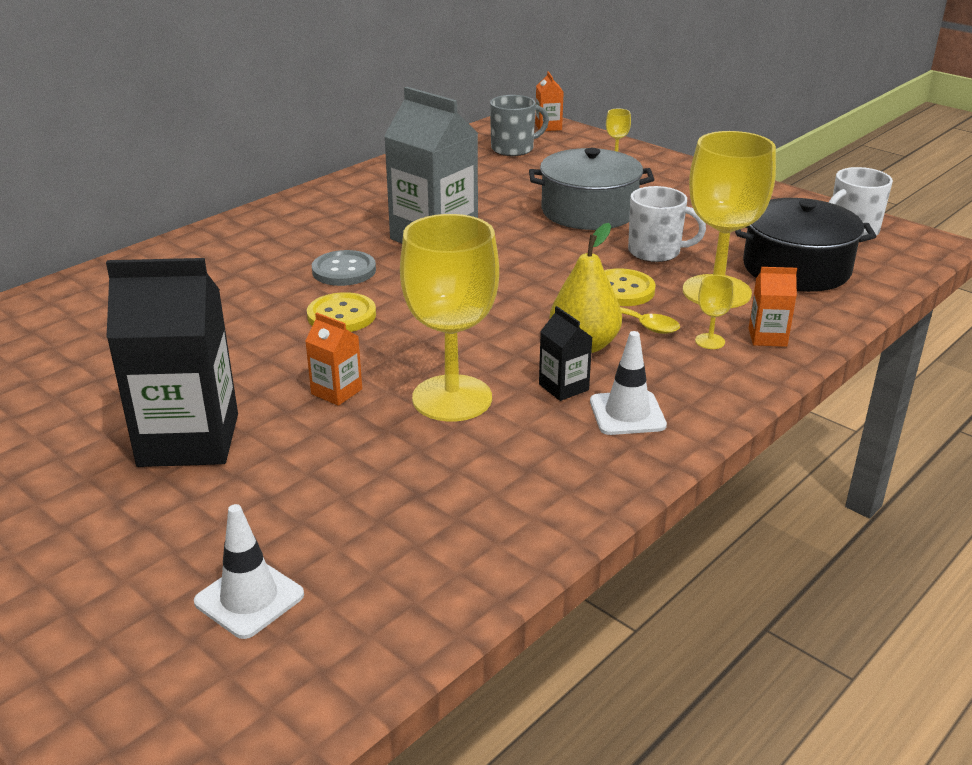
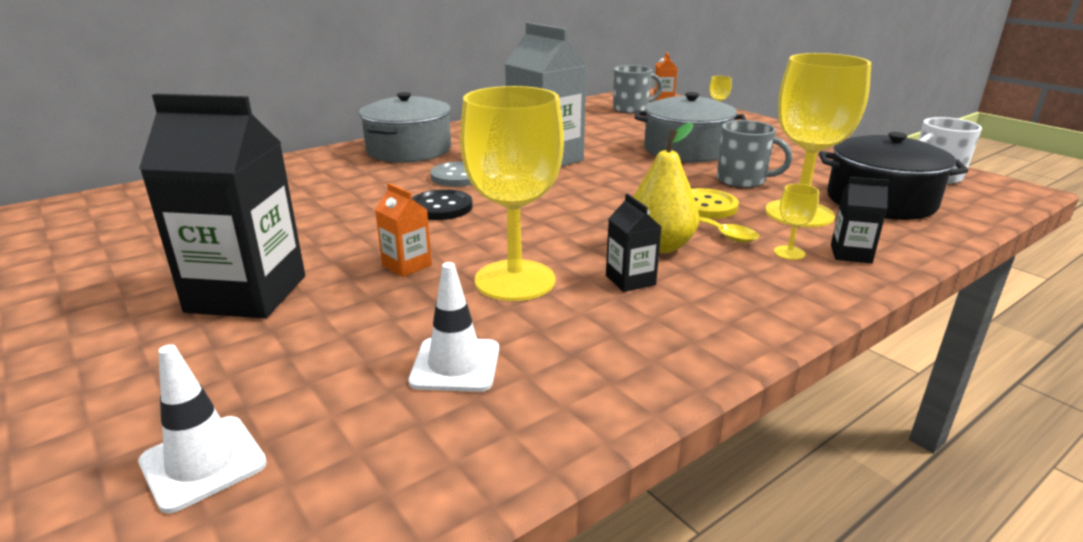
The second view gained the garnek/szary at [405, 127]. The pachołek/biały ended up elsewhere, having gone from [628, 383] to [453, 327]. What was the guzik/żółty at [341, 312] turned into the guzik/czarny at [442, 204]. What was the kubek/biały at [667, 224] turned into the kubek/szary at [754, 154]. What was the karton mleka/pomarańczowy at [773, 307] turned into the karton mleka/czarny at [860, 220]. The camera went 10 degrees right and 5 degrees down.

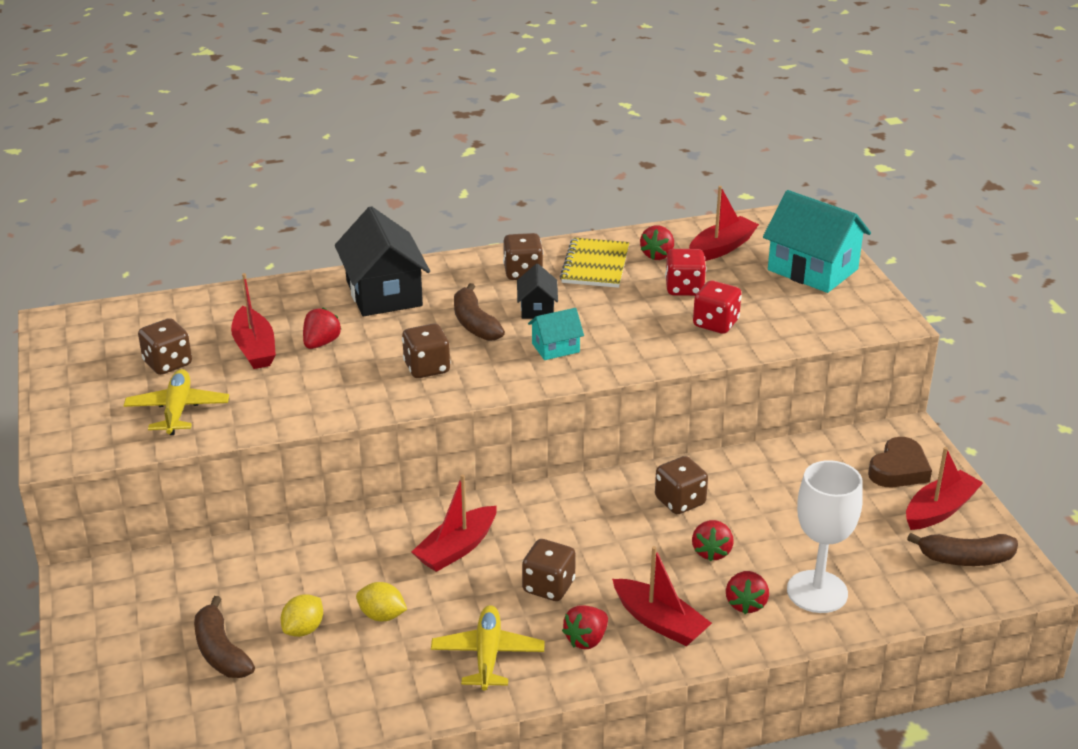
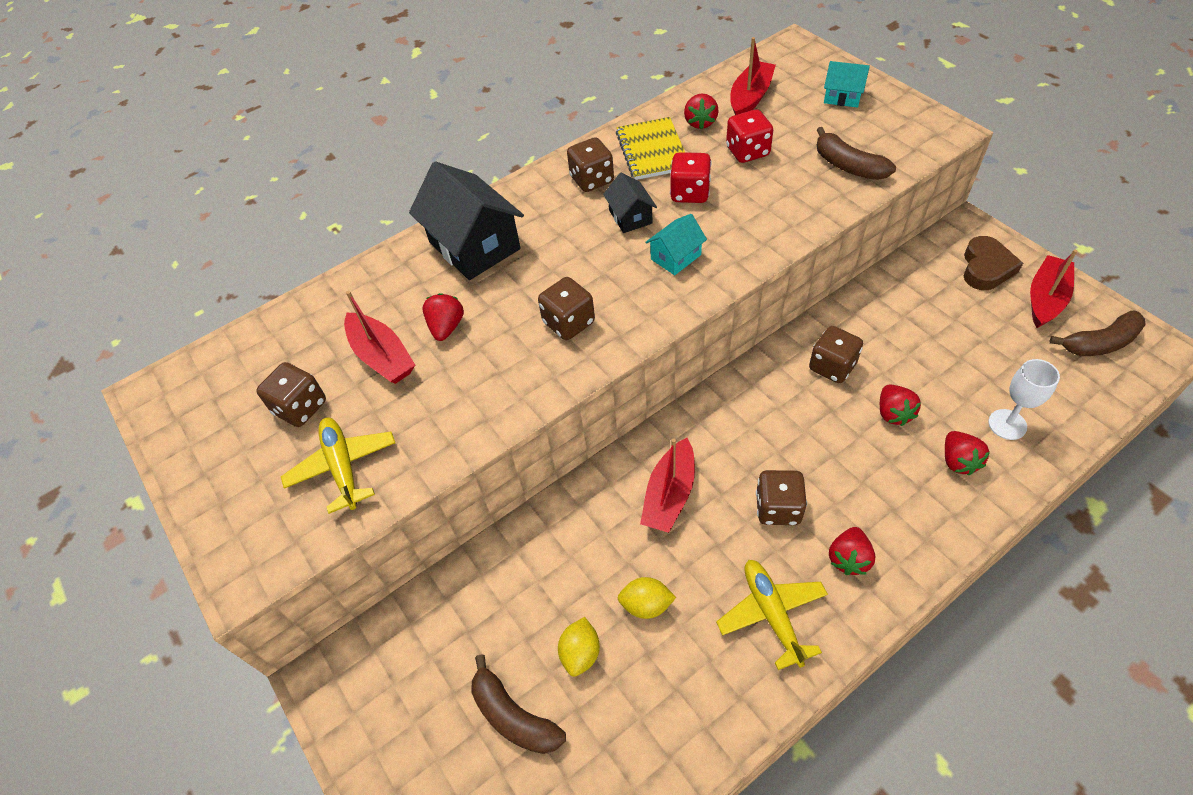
The second view lost the łódka/czerwony at [662, 596]. The banan/brązowy ended up elsewhere, having gone from [479, 312] to [856, 153]. The kostka do gry/czerwony ended up elsewhere, having gone from [717, 307] to [691, 177]. The size of the domek/turkusowy at [817, 241] changed by a factor of 0.51. The size of the kielich/biały at [825, 536] changed by a factor of 0.63. The camera went 15 degrees left and 20 degrees up.

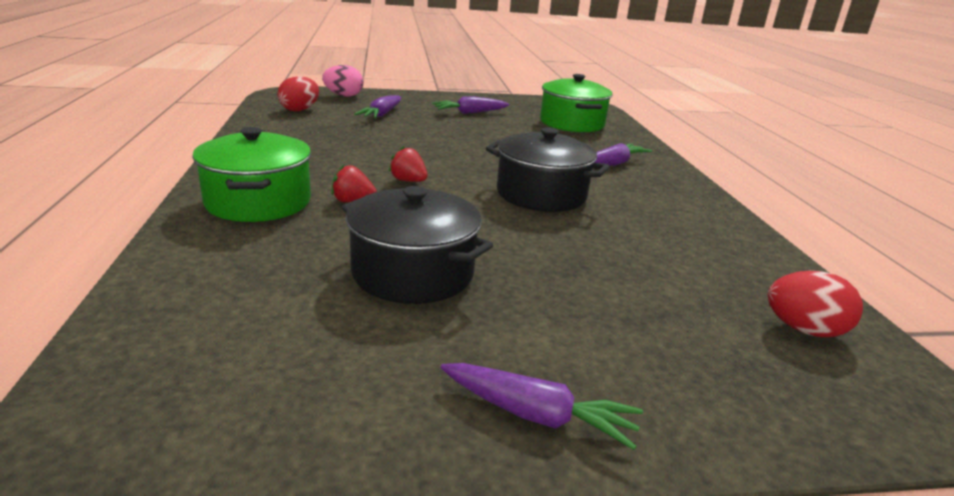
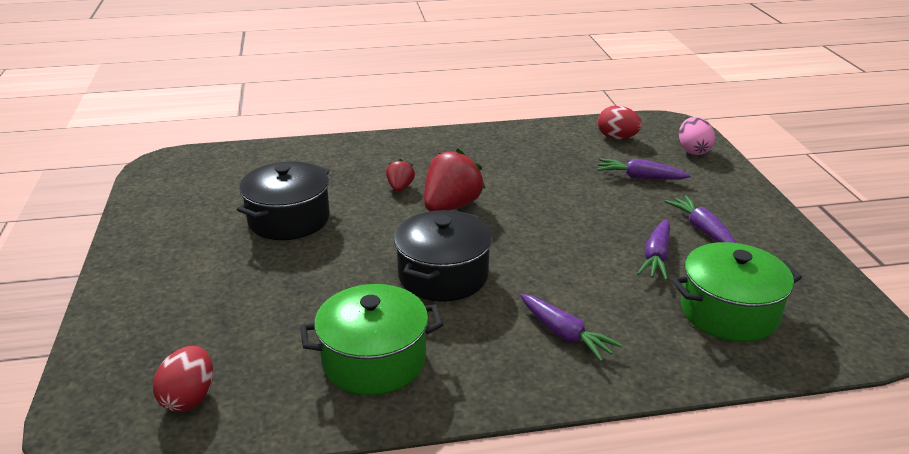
The garnek/zielony ended up elsewhere, having gone from [251, 174] to [371, 339]. The marchewka/fioletowy ended up elsewhere, having gone from [541, 406] to [653, 249]. The size of the truskawka/czerwony at [408, 164] changed by a factor of 1.95. The camera went 90 degrees right and 5 degrees up.

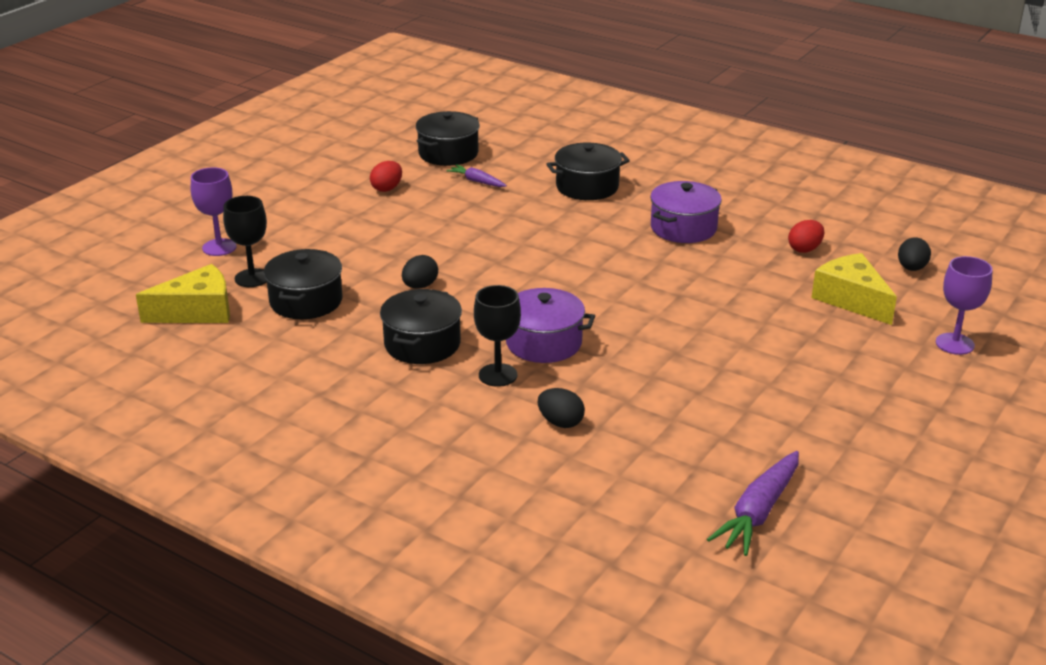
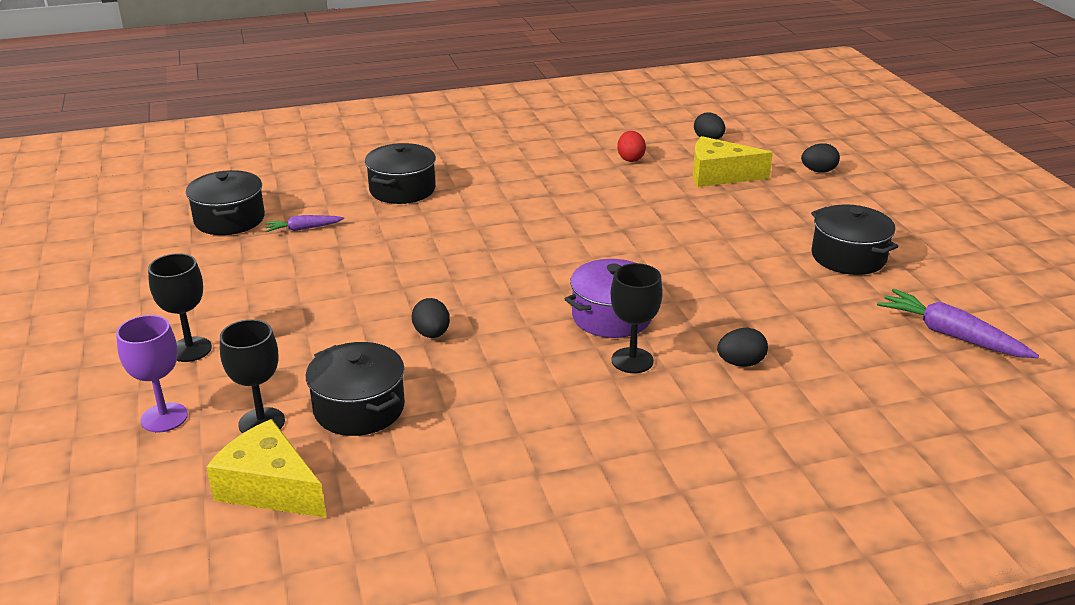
The second view lost the jajko/czerwony at [386, 176]. The second view lost the garnek/fioletowy at [686, 212]. The second view gained the kielich/czarny at [180, 307]. The garnek/czarny ended up elsewhere, having gone from [421, 326] to [854, 239]. Where the kielich/fioletowy stood at [964, 305], the jajko/czarny came to stand at [820, 158]. The ser/żółty at [183, 293] ended up facing another way, 75 degrees counterclockwise from before. The marchewka/fioletowy at [753, 503] ended up facing another way, 150 degrees clockwise from before. The camera went 50 degrees left and 0 degrees up.

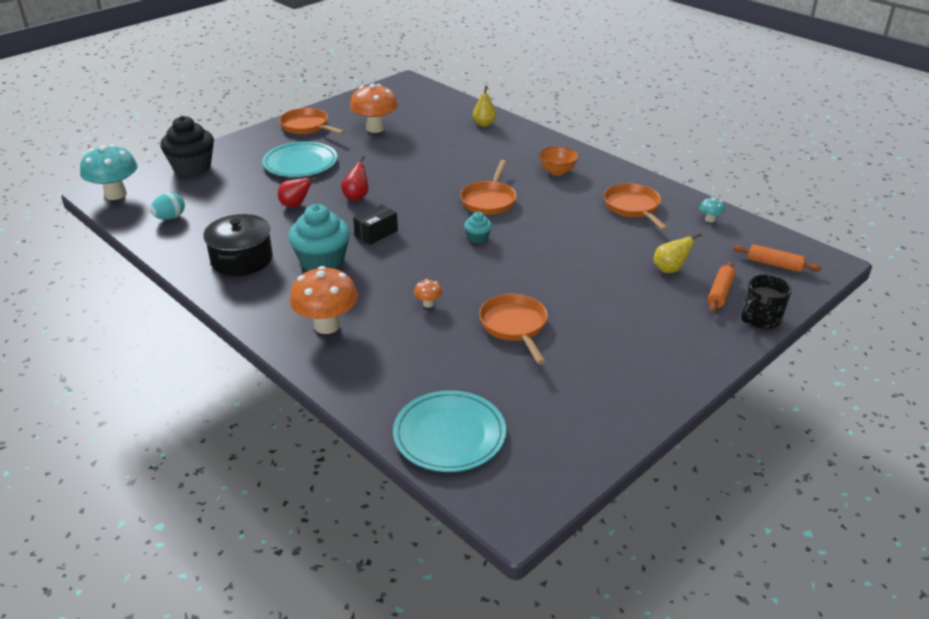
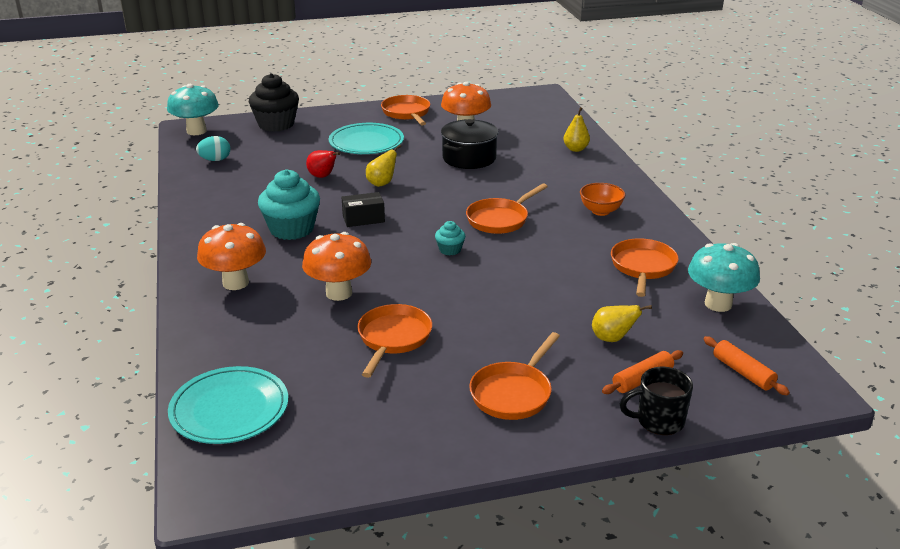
The second view gained the patelnia/pomarańczowy at [514, 376]. The garnek/czarny ended up elsewhere, having gone from [238, 245] to [470, 144]. What was the gruszka/czerwony at [355, 178] turned into the gruszka/żółty at [383, 165]. The size of the grzyb/pomarańczowy at [428, 293] changed by a factor of 2.28. The size of the grzyb/turkusowy at [712, 209] changed by a factor of 2.28. The camera went 30 degrees right and 5 degrees down.

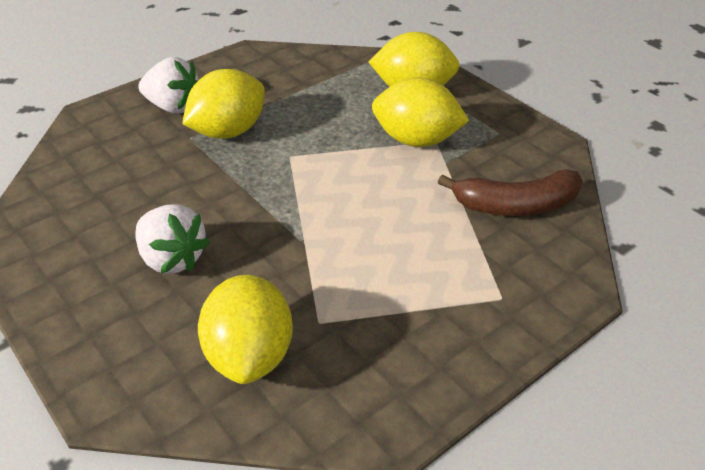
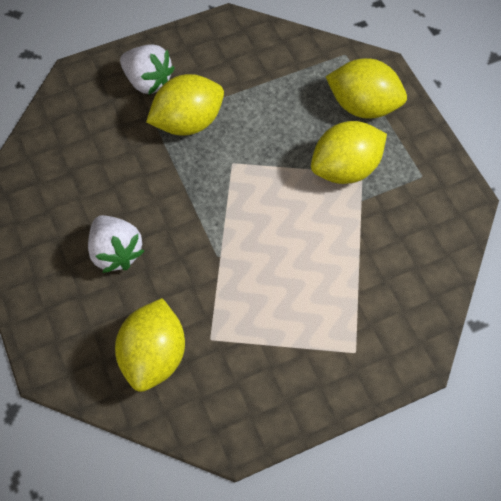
The second view lost the banan/brązowy at [510, 192]. The cytryna/żółty at [421, 112] ended up facing another way, 60 degrees counterclockwise from before. The camera went 15 degrees right and 20 degrees up.

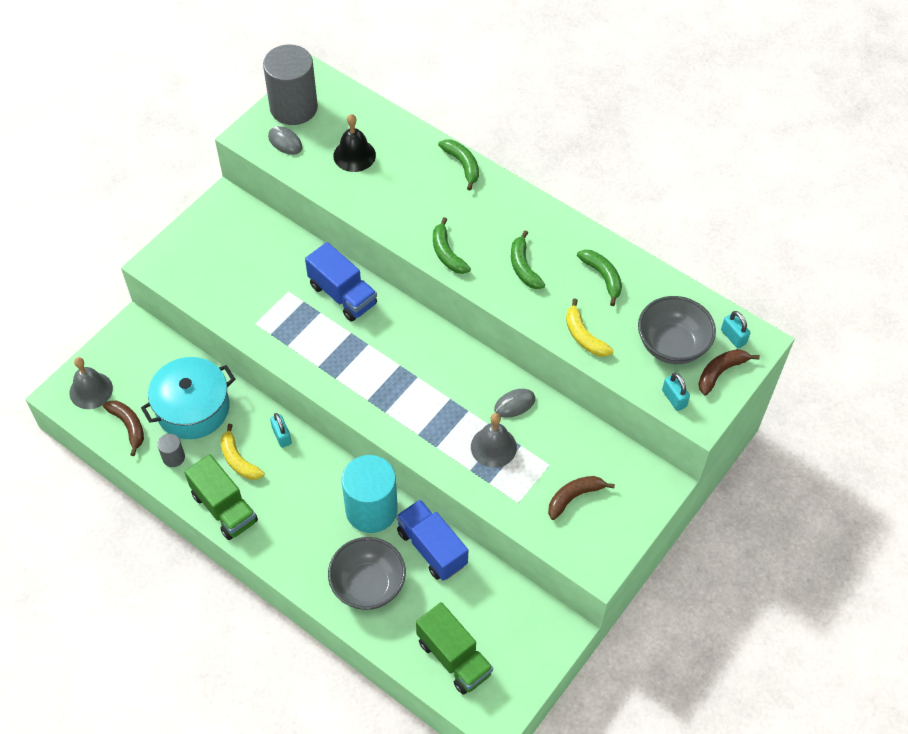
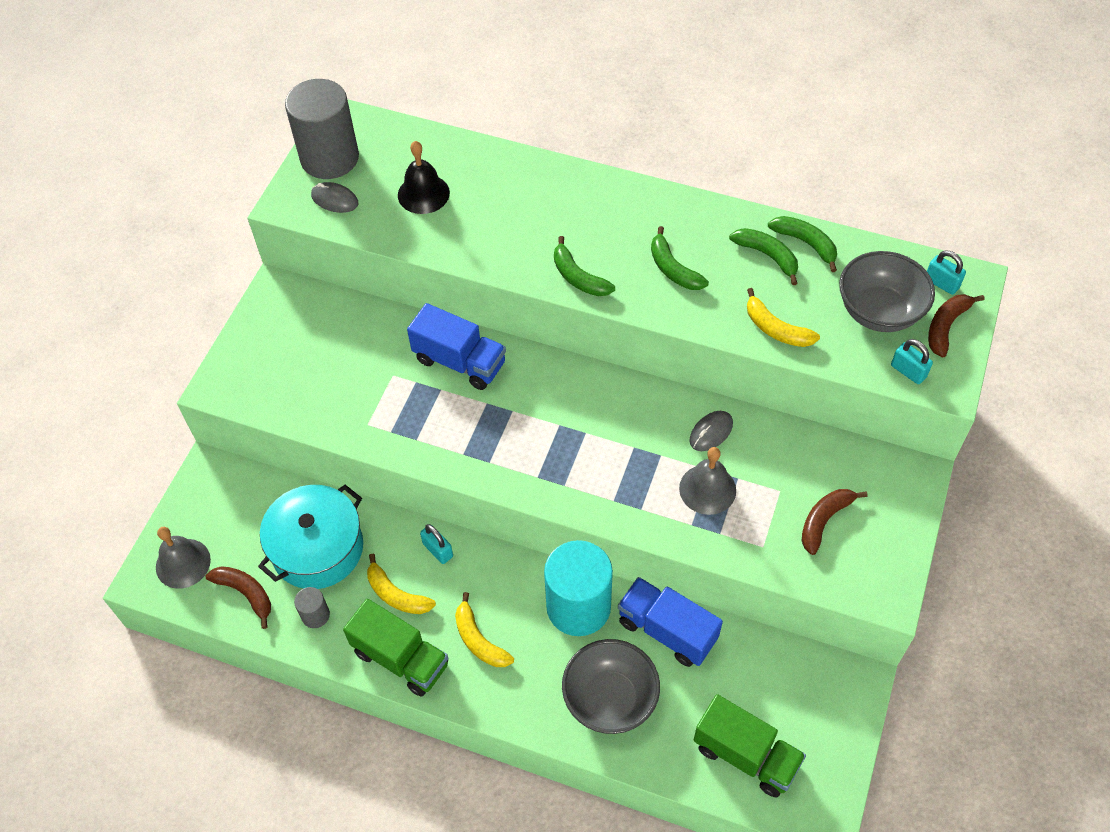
The second view gained the banan/żółty at [484, 629]. The banan/zielony ended up elsewhere, having gone from [458, 164] to [802, 244]. The camera went 15 degrees left and 0 degrees up.

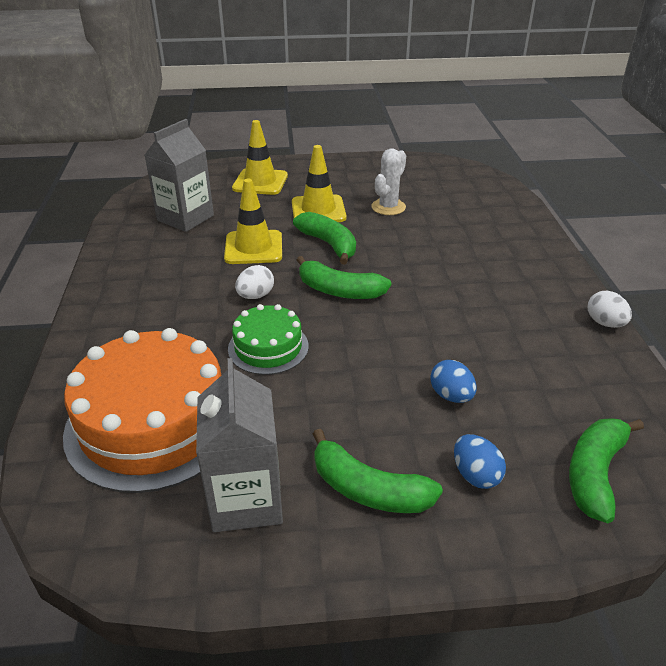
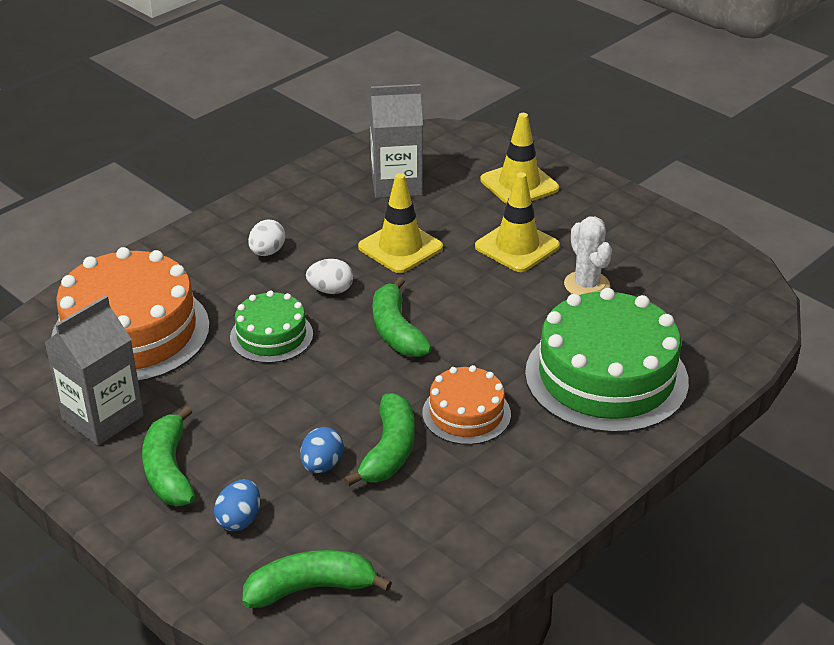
The second view gained the tort/pomarańczowy at [466, 405]. The second view gained the tort/zielony at [607, 360]. The banan/zielony ended up elsewhere, having gone from [324, 238] to [379, 440]. The jajko/biały ended up elsewhere, having gone from [610, 309] to [266, 237]. The kaktus/biały at [388, 181] ended up facing another way, 75 degrees clockwise from before. The camera went 50 degrees right and 0 degrees up.

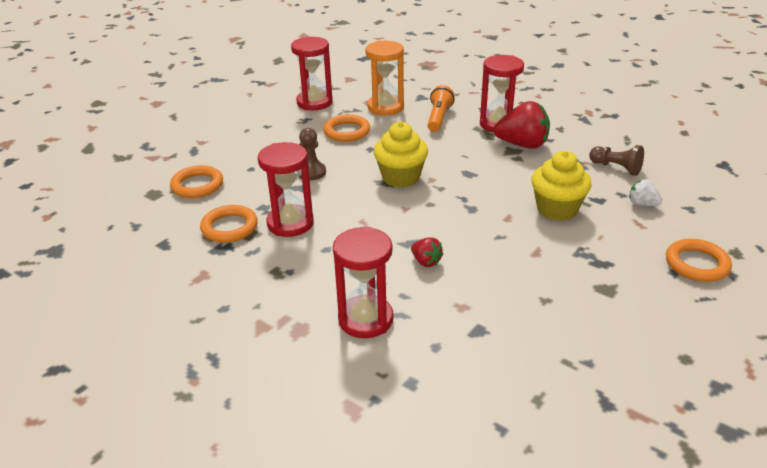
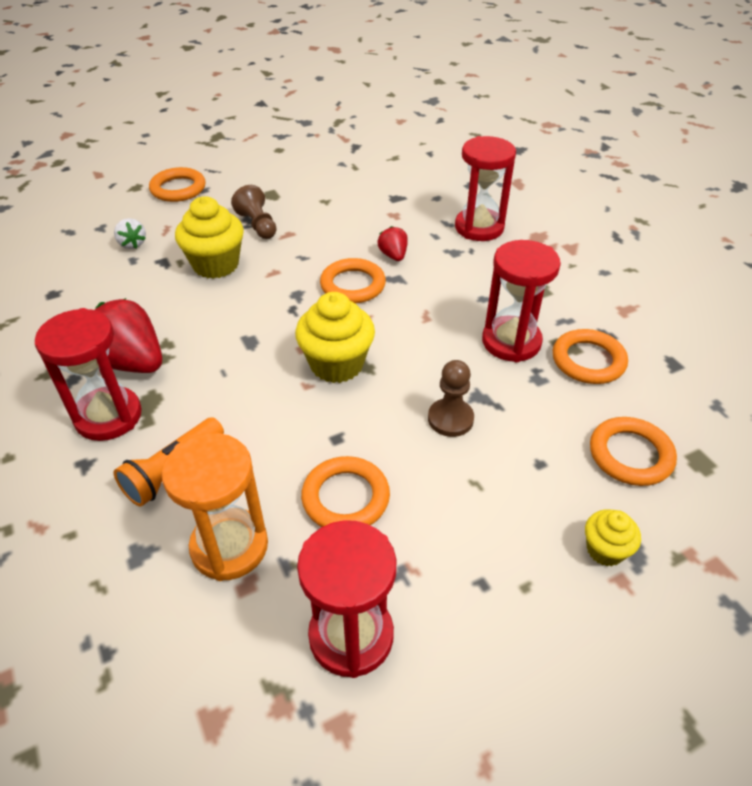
The second view gained the pierścień/pomarańczowy at [353, 280]. The second view gained the muffinka/żółty at [613, 537]. The pionek/brązowy ended up elsewhere, having gone from [616, 160] to [254, 212]. The camera went 155 degrees left and 10 degrees up.

